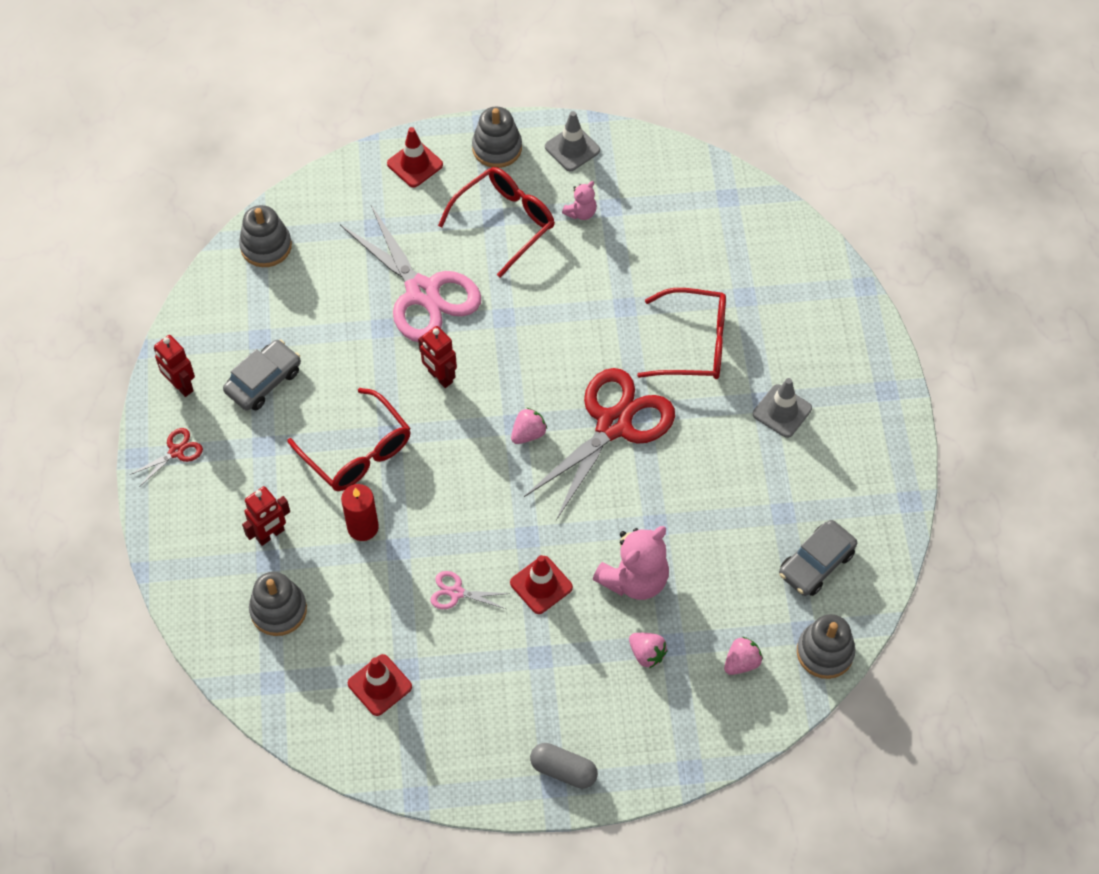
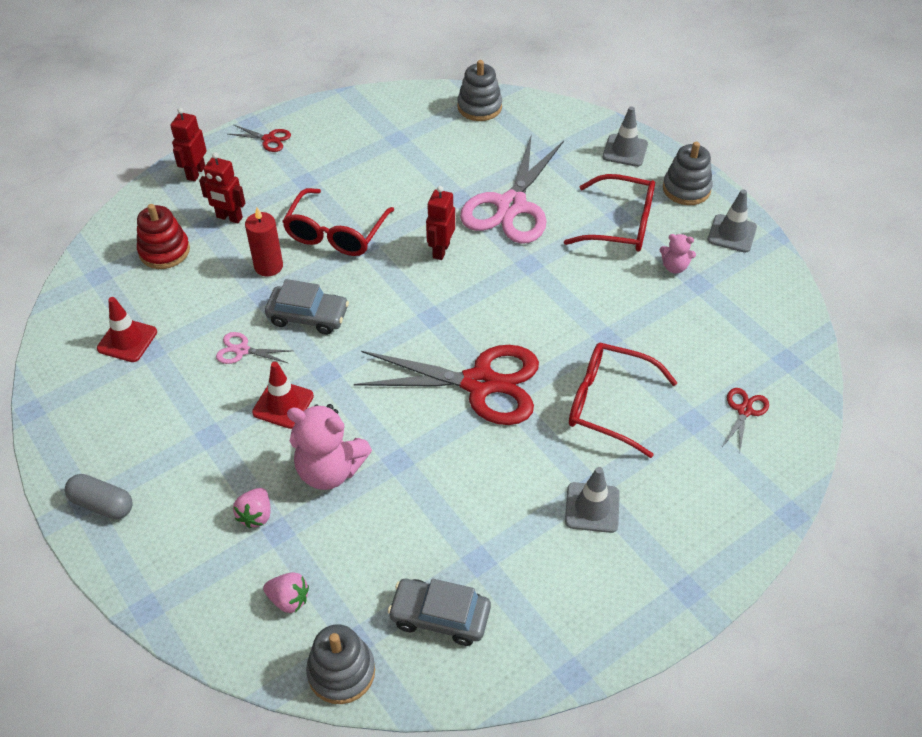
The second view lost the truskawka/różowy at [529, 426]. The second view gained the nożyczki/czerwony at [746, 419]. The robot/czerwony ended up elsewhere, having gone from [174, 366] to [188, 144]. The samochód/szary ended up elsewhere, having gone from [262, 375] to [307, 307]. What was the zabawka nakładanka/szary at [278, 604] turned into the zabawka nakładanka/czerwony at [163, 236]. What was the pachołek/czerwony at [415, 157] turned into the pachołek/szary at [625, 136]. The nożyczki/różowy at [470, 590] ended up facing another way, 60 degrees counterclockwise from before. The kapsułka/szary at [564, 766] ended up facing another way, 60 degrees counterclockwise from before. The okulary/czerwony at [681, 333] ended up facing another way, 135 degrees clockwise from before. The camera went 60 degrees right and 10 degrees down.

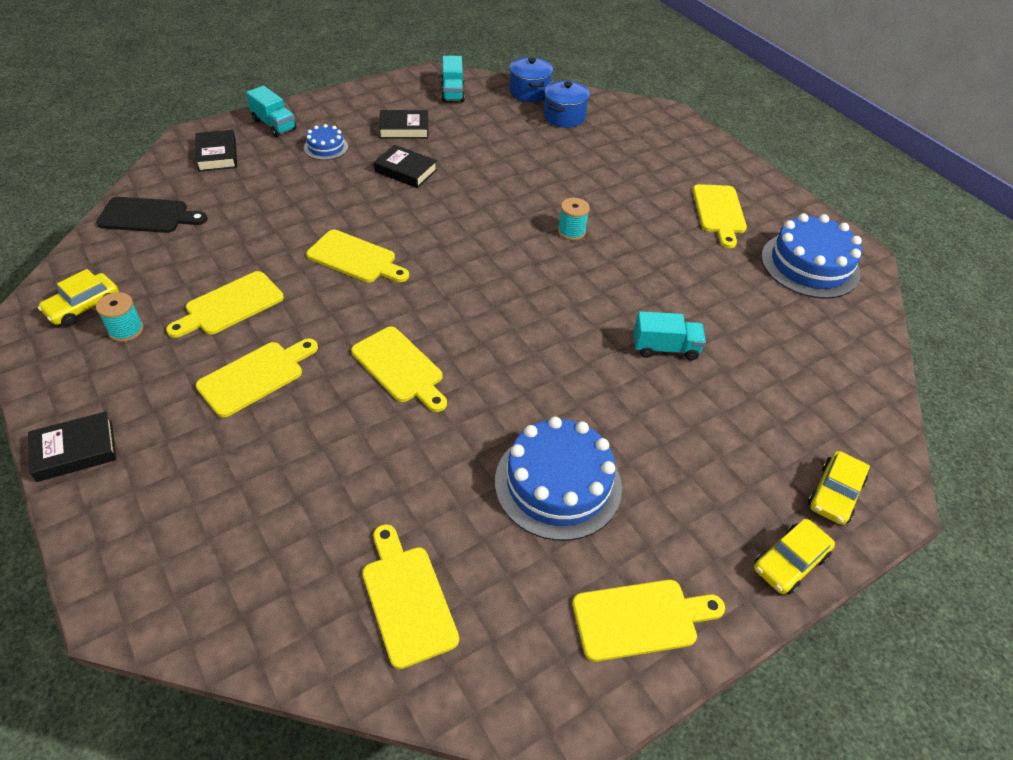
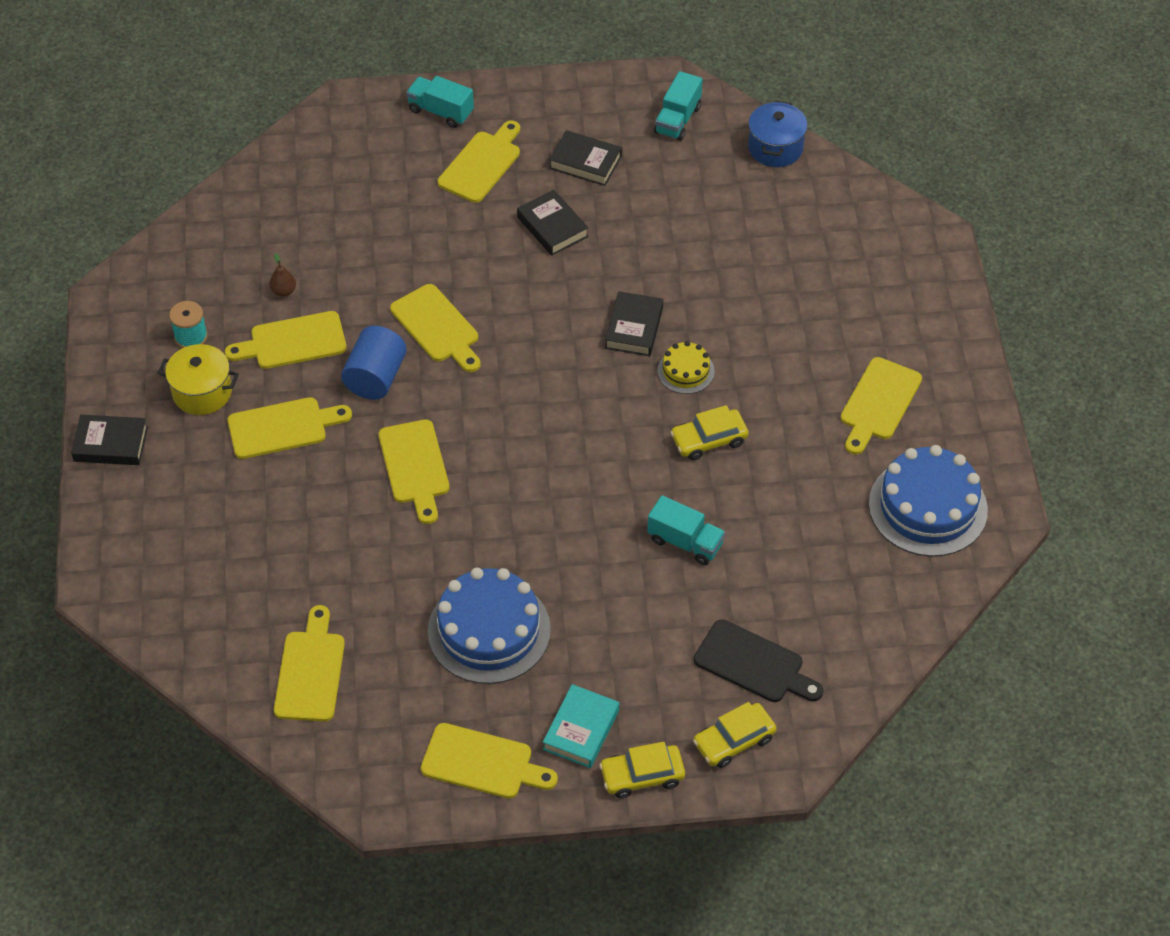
The second view lost the garnek/niebieski at [567, 104]. The second view gained the garnek/żółty at [198, 379]. The second view gained the gruszka/brązowy at [282, 275]. The second view gained the walec/niebieski at [374, 363]. The second view gained the książka/turkusowy at [581, 726]. The samochód/żółty ended up elsewhere, having gone from [78, 297] to [709, 432]. The deska do krojenia/czarny ended up elsewhere, having gone from [152, 215] to [759, 660]. The książka/czarny ended up elsewhere, having gone from [216, 151] to [634, 323]. Where the tort/niebieski stood at [326, 142], the deska do krojenia/żółty came to stand at [479, 161]. Where the szpulka/turkusowy stood at [574, 219], the tort/żółty came to stand at [686, 367]. The ciężarówka/turkusowy at [271, 111] ended up facing another way, 135 degrees clockwise from before. The camera went 30 degrees right and 5 degrees up.

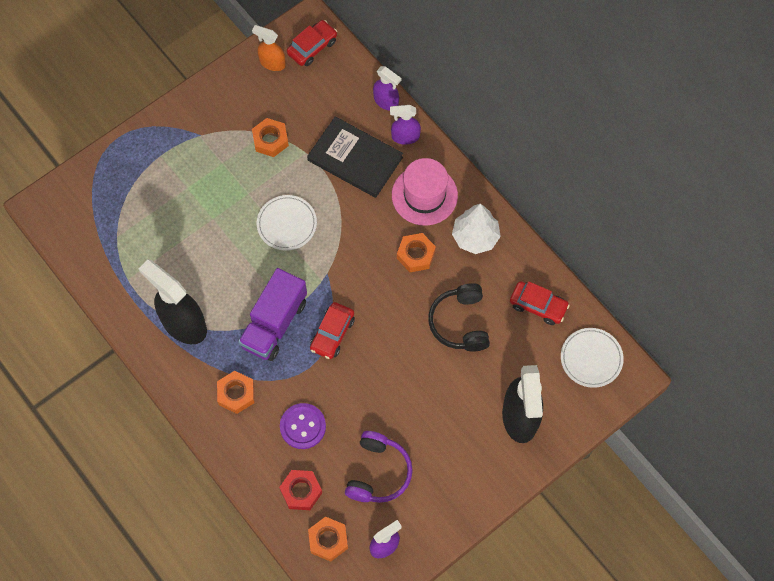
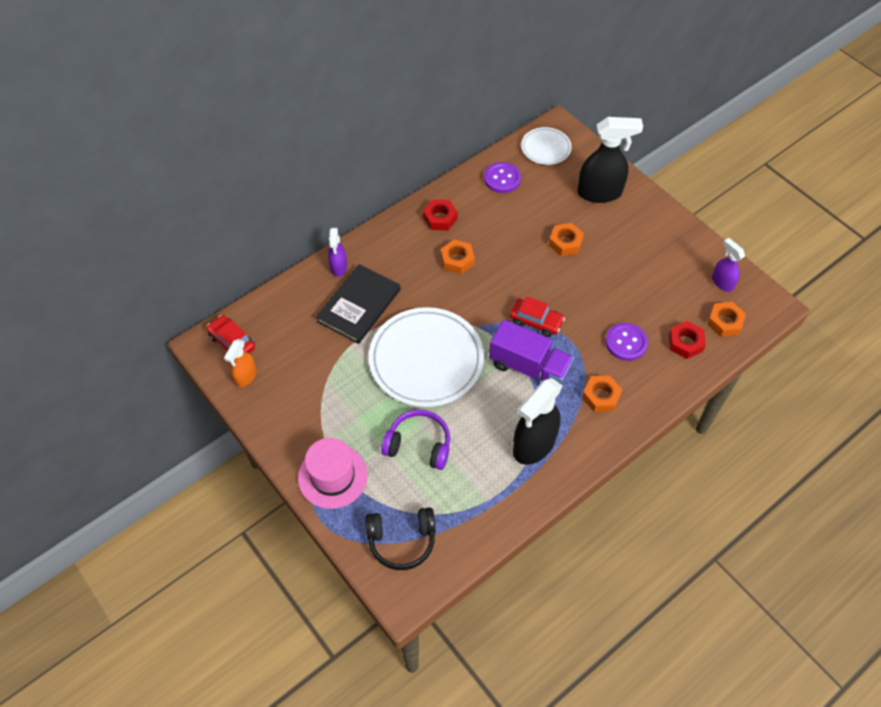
The second view lost the spryskiwacz/fioletowy at [387, 88]. The nakrętka/pomarańczowy ended up elsewhere, having gone from [270, 137] to [566, 239]. The słuchawki/fioletowy ended up elsewhere, having gone from [379, 467] to [415, 440]. The kapelusz/różowy ended up elsewhere, having gone from [425, 192] to [333, 473]. The słuchawki/czarny ended up elsewhere, having gone from [459, 317] to [400, 538]. Where the drzewko/biały stood at [476, 229], the nakrętka/czerwony came to stand at [440, 214]. Where the samochód/czerwony stood at [540, 303], the guzik/fioletowy came to stand at [502, 177]. The size of the talerz/biały at [287, 223] changed by a factor of 1.97. The camera went 90 degrees left and 10 degrees down.

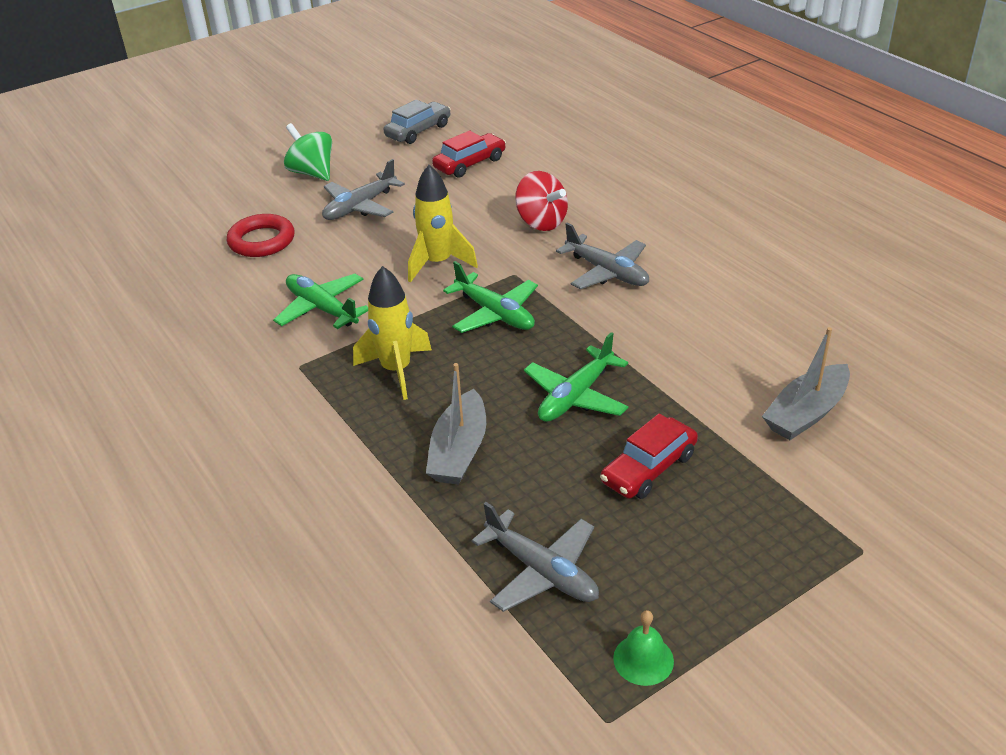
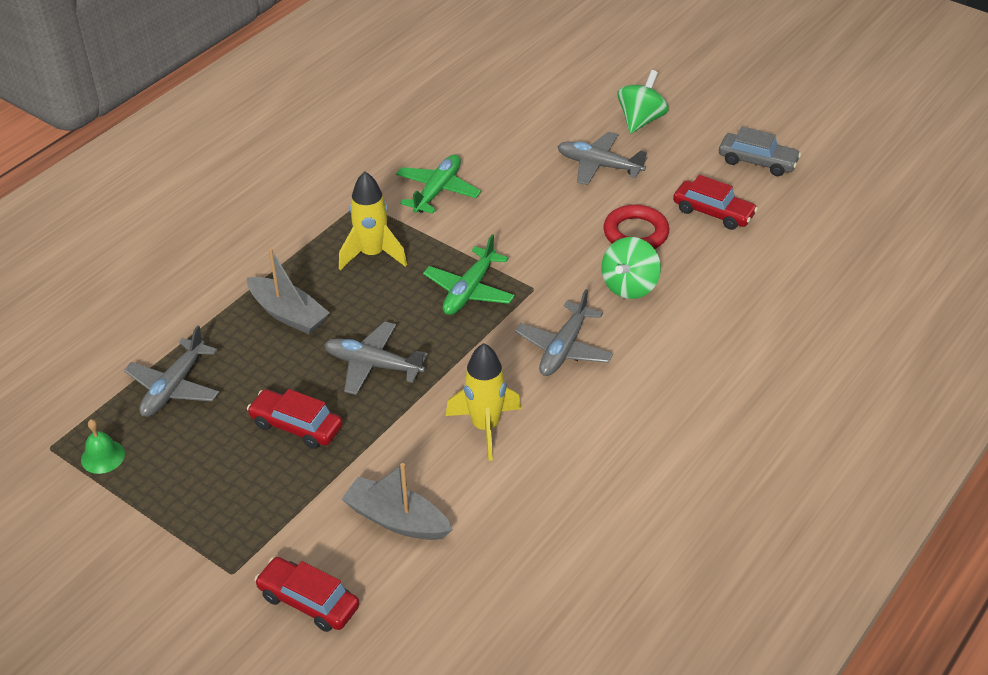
The second view gained the samochód/czerwony at [307, 594]. The pierścień/czerwony ended up elsewhere, having gone from [260, 235] to [636, 226]. The rakieta/żółty ended up elsewhere, having gone from [443, 223] to [483, 402]. What was the bączek/czerwony at [541, 201] turned into the bączek/zielony at [631, 268]. What was the samolot/zielony at [576, 377] turned into the samolot/szary at [376, 358]. The łódka/szary at [456, 424] ended up facing another way, 135 degrees counterclockwise from before. The camera went 70 degrees right and 5 degrees up.

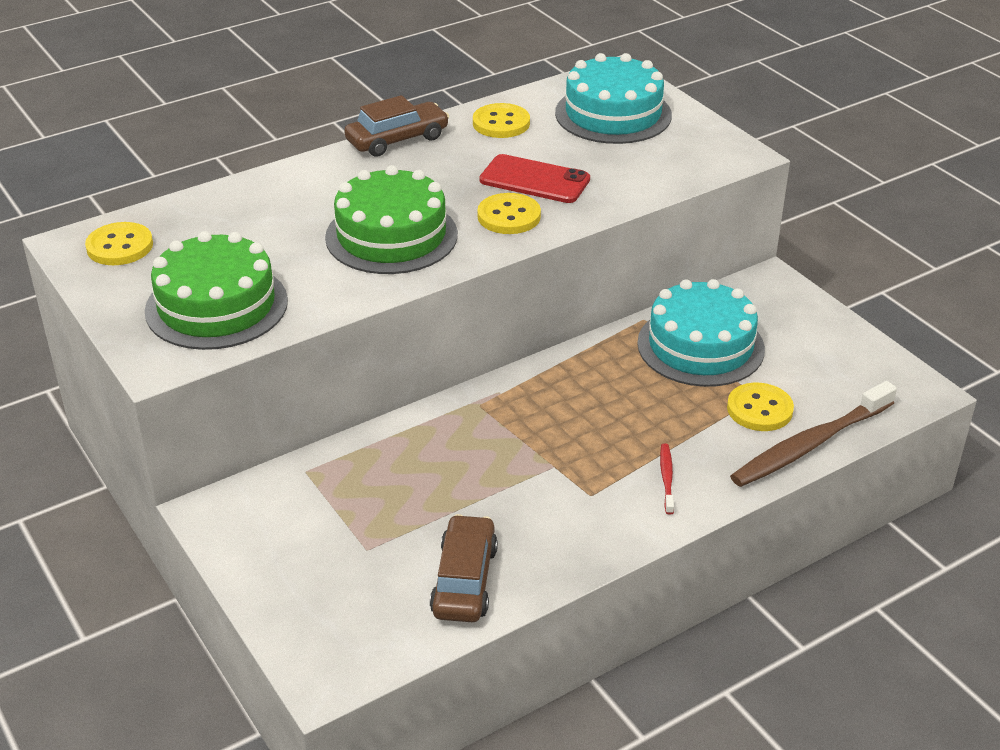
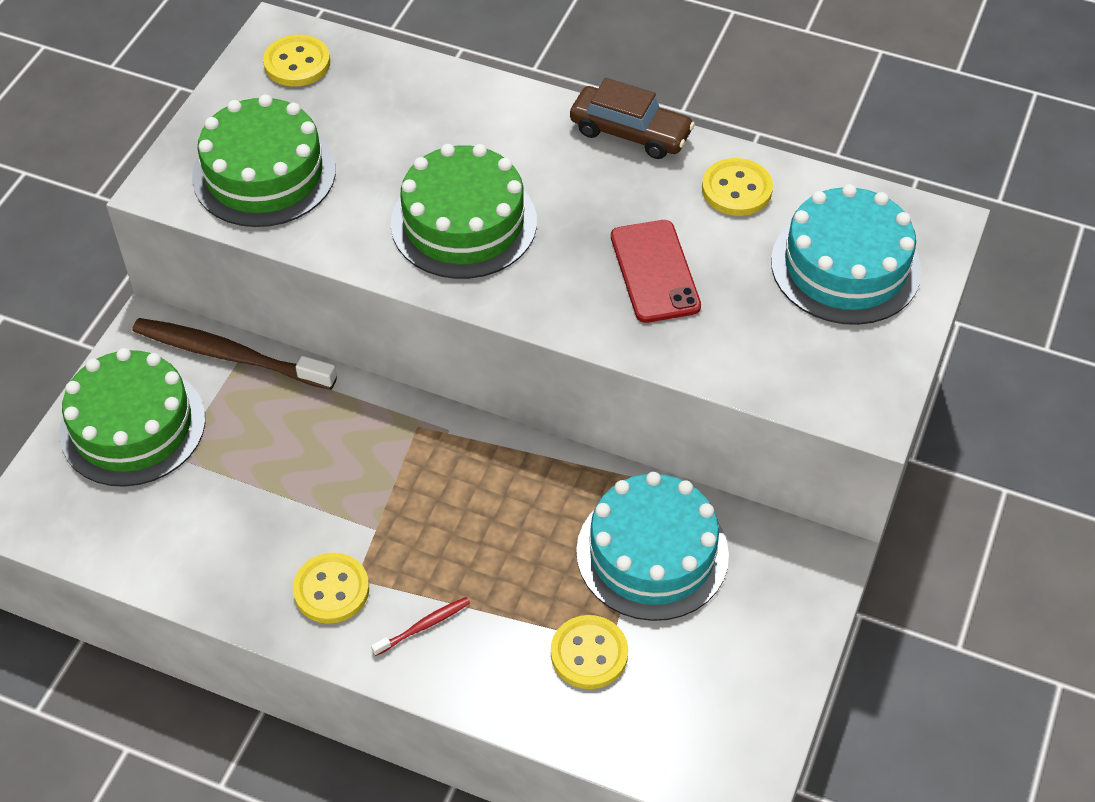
The second view lost the samochód/brązowy at [464, 568]. The second view gained the tort/zielony at [132, 417]. The guzik/żółty ended up elsewhere, having gone from [509, 213] to [331, 588]. The szczoteczka do zębów/brązowy ended up elsewhere, having gone from [813, 434] to [234, 354]. The camera went 55 degrees right and 15 degrees up.

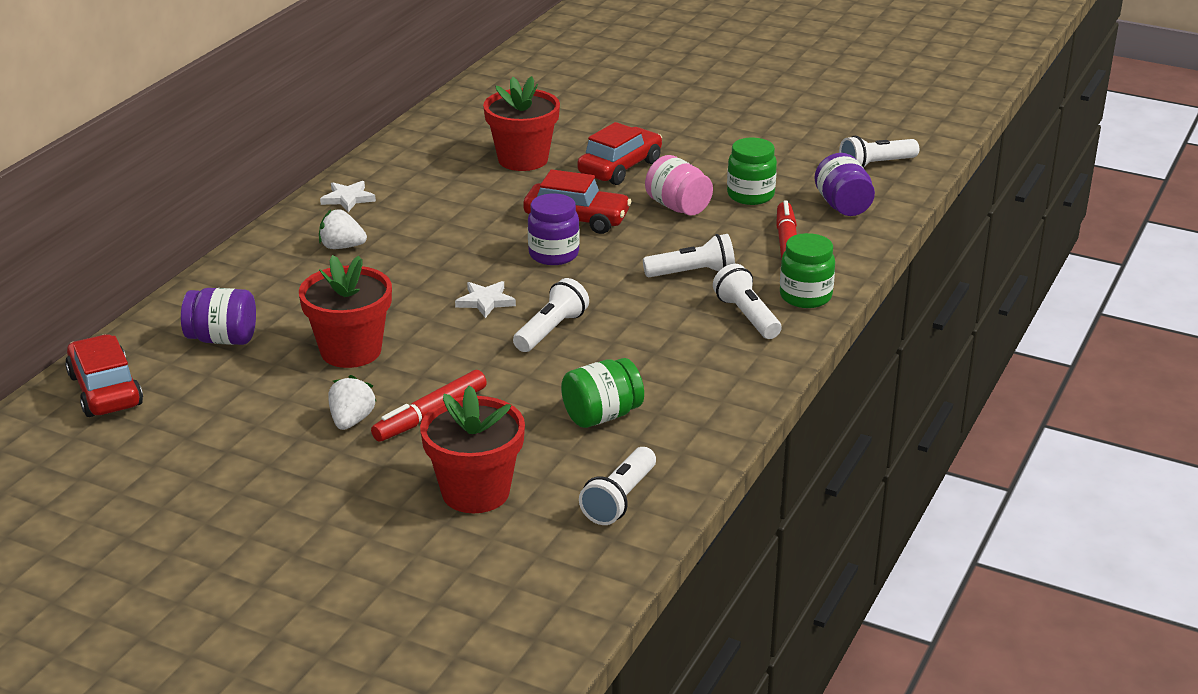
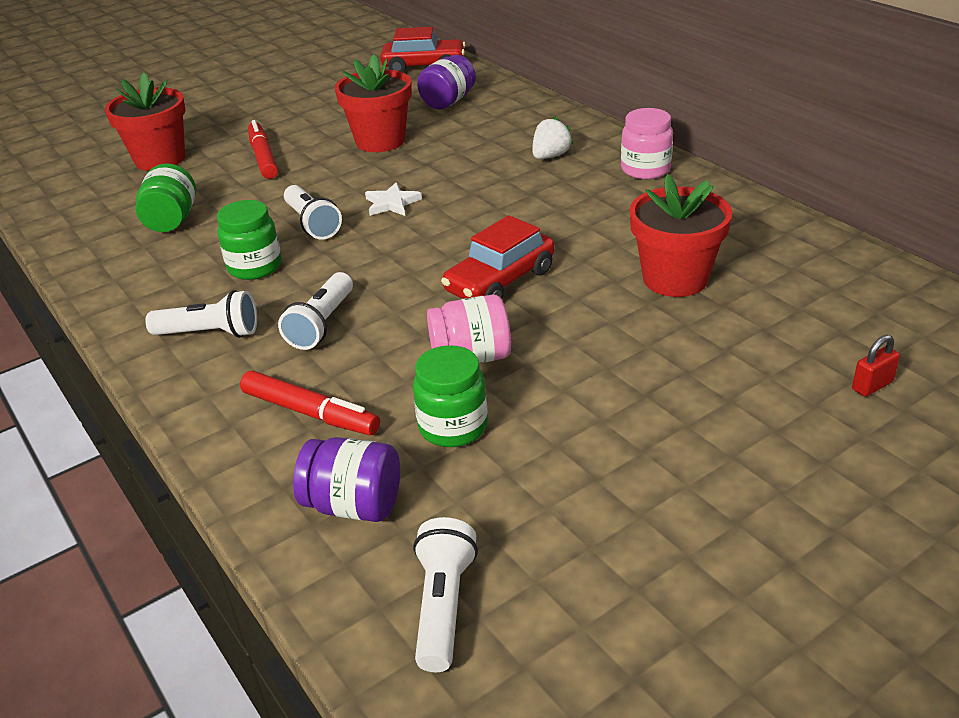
The second view lost the truskawka/biały at [352, 402]. The second view lost the słoik/fioletowy at [554, 229]. The second view lost the samochód/czerwony at [619, 153]. The second view lost the latarka/biały at [617, 486]. The second view gained the kłódka/czerwony at [876, 365]. The słoik/zielony ended up elsewhere, having gone from [807, 270] to [249, 240]. Where the gwiazda/biały stood at [348, 196], the słoik/różowy came to stand at [647, 143]. The camera went 120 degrees right and 5 degrees up.

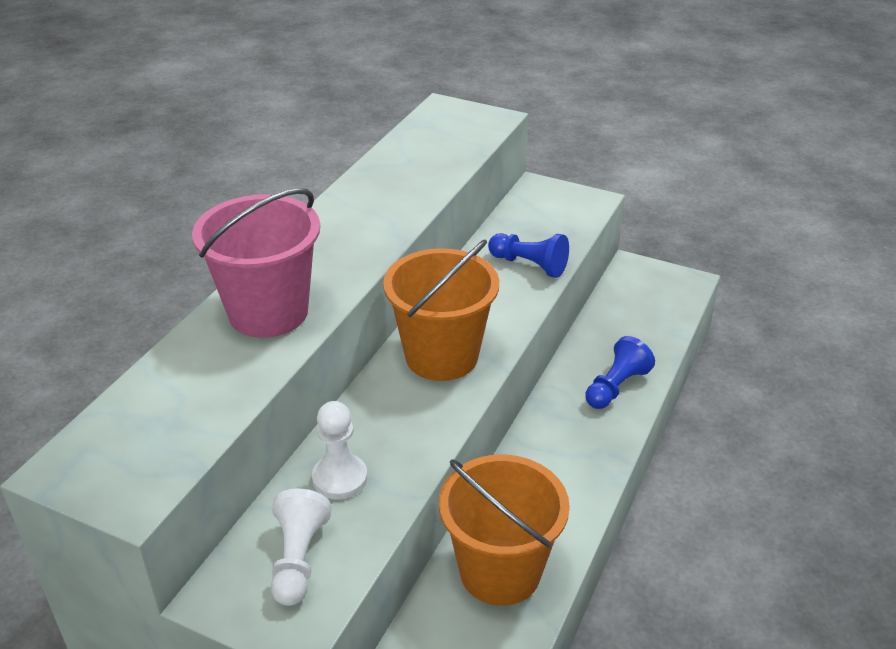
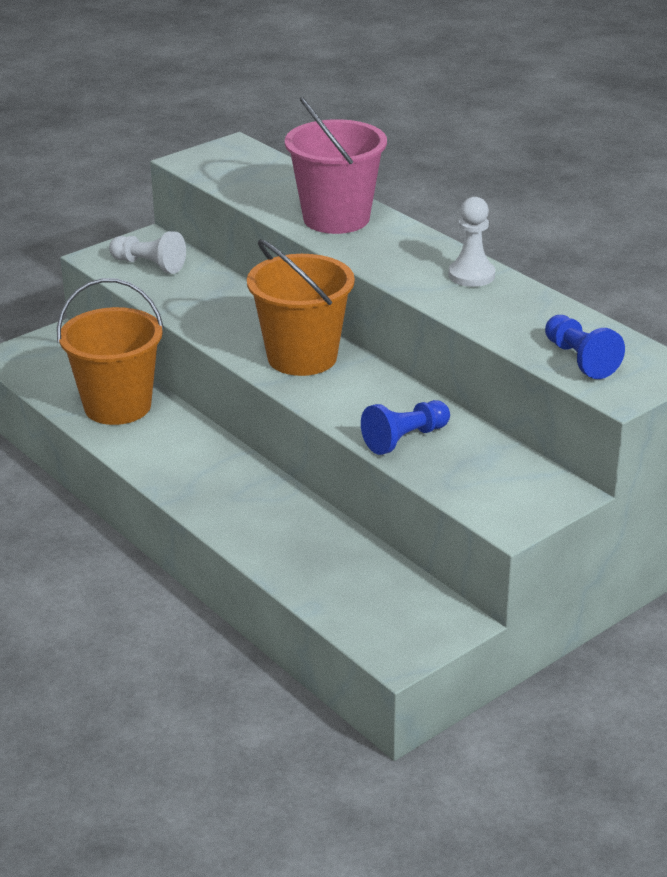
The pionek/biały ended up elsewhere, having gone from [340, 450] to [472, 242]. The pionek/niebieski ended up elsewhere, having gone from [620, 372] to [585, 347]. The camera went 115 degrees right and 5 degrees down.

